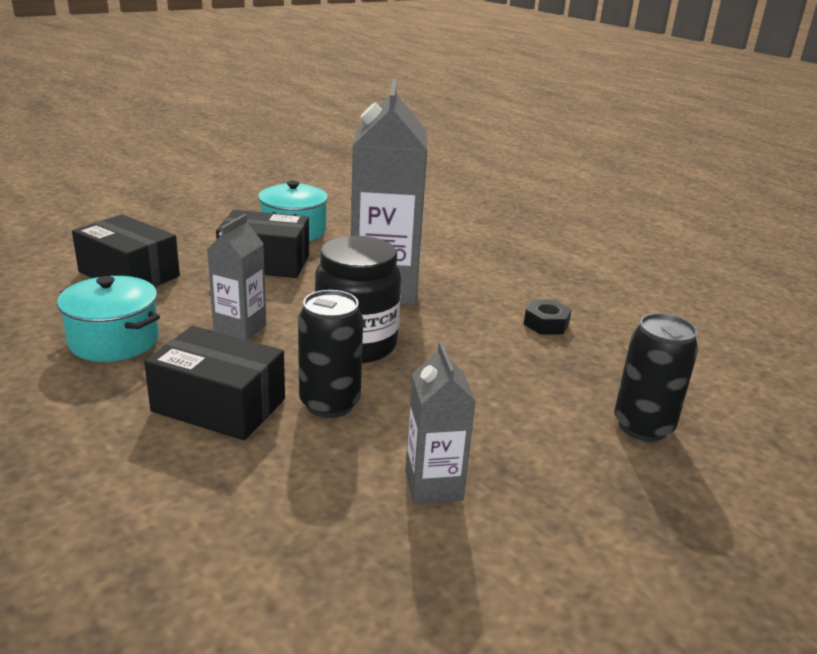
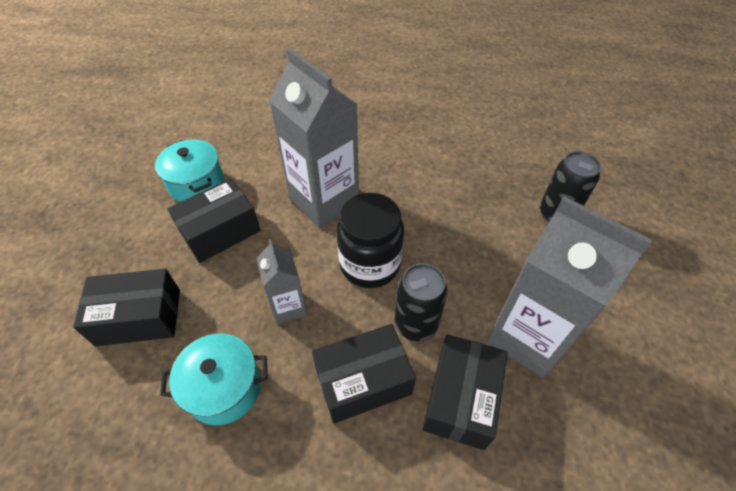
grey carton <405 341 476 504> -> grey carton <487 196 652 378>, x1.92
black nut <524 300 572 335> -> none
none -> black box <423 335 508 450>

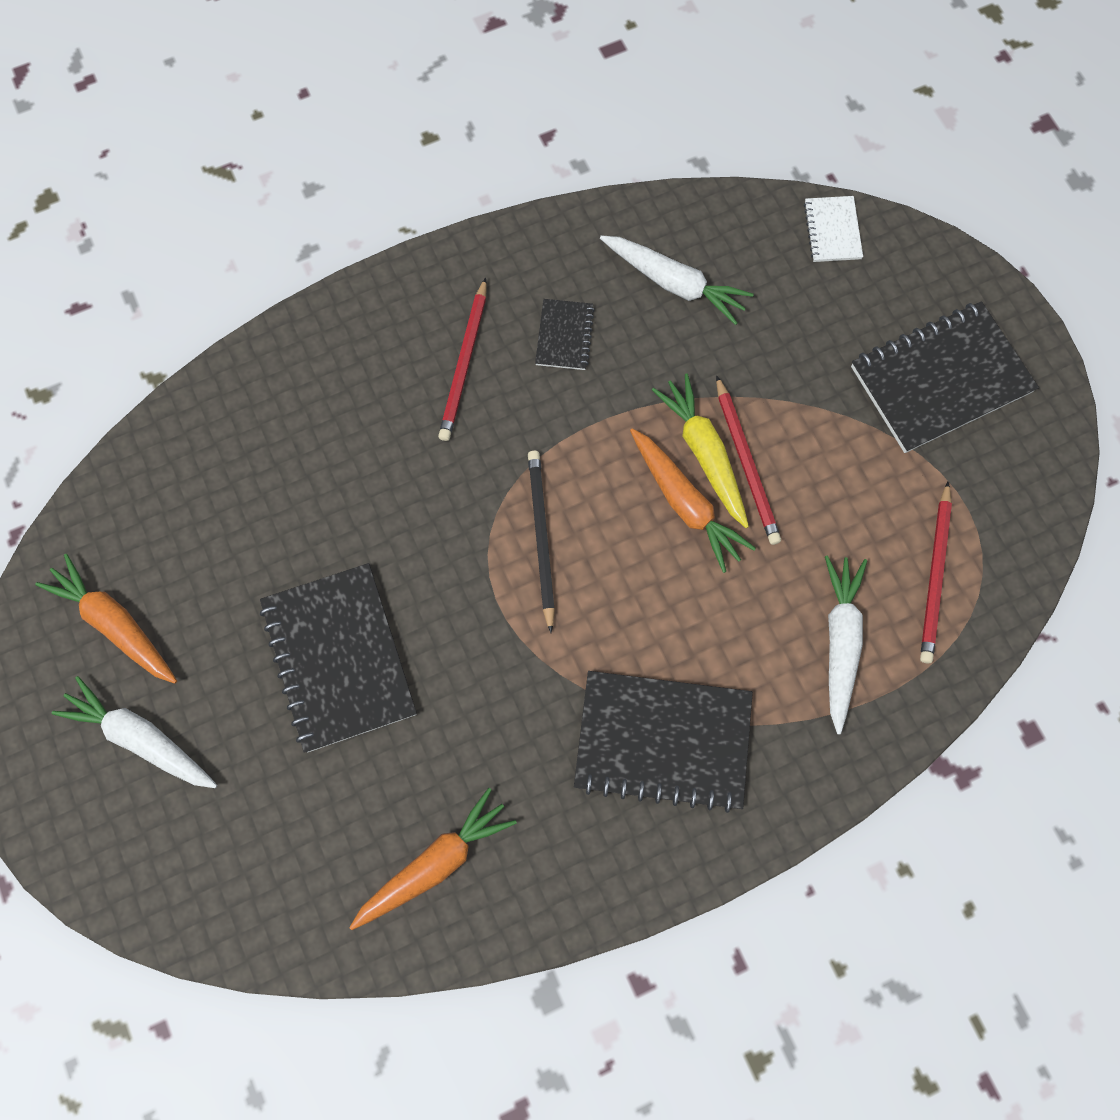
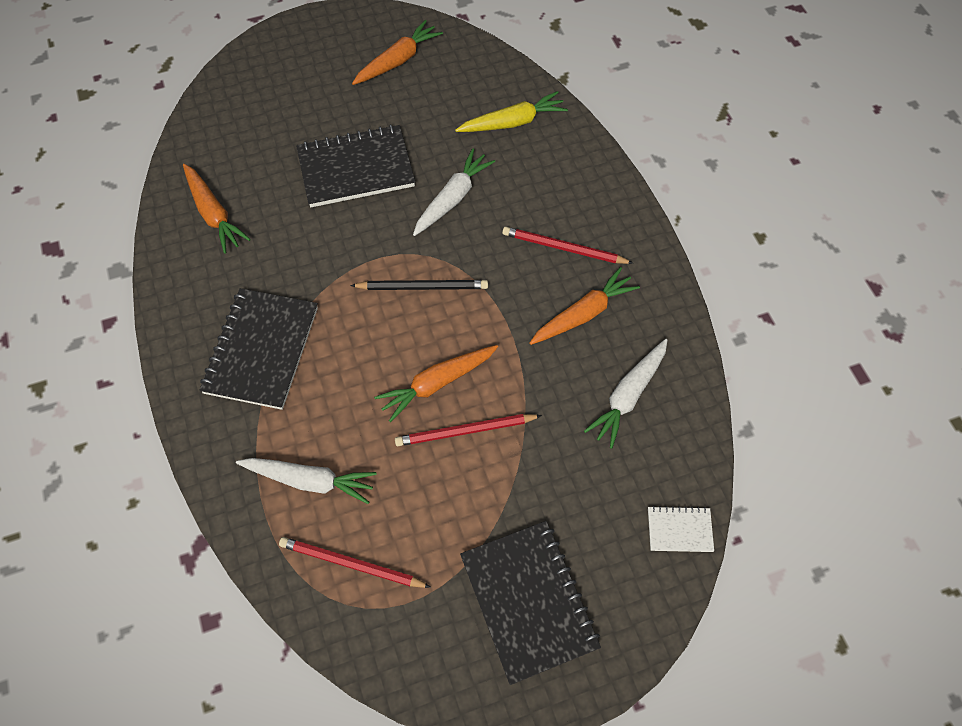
white carrot <52 676 217 788> -> white carrot <413 149 495 236>, shifted
black notebook <535 299 595 370> -> orange carrot <529 267 640 345>
yellow carrot <652 373 749 528> -> yellow carrot <455 91 568 132>, shifted

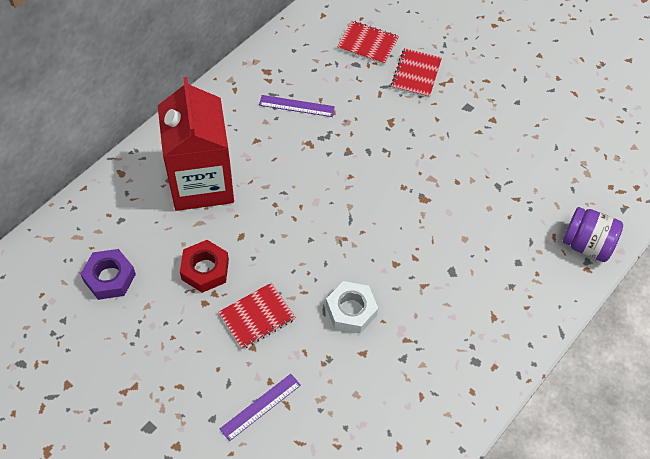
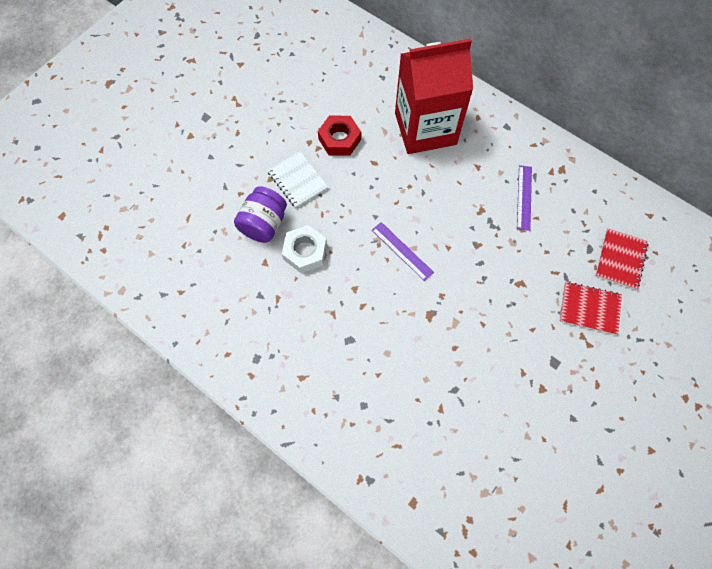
purple nut <81 249 136 300> -> none
red notebook <219 282 296 349> -> white notebook <267 151 328 208>
purple ruler <220 374 301 441> -> purple ruler <372 222 434 281>, shifted
purple jar <563 207 623 262> -> purple jar <234 186 287 243>, shifted

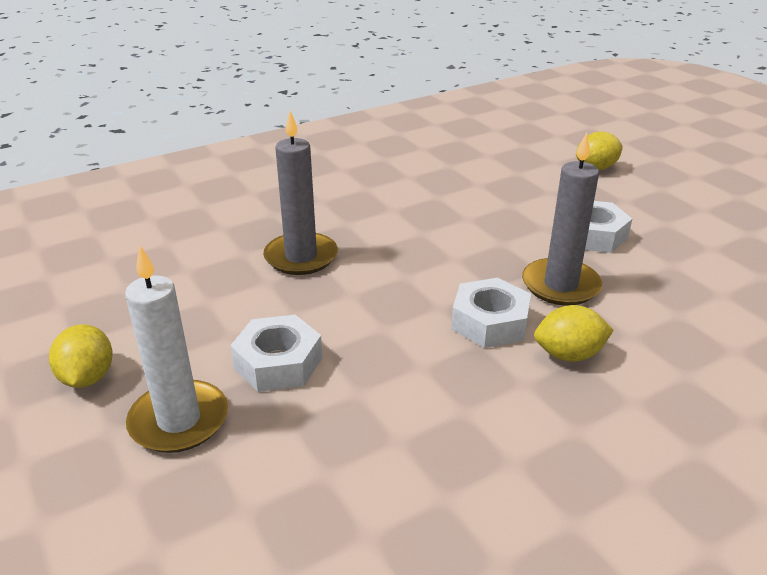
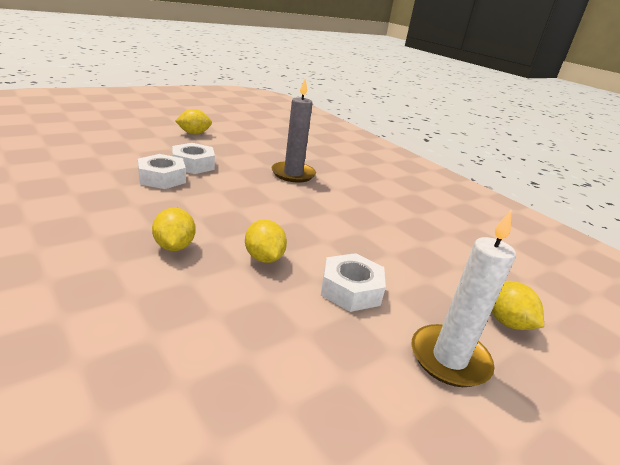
white candle <125 246 228 453> -> white candle <411 210 516 387>, shifted
white nut <451 278 531 348> -> white nut <138 154 186 189>, shifted
grey candle <522 133 602 306> -> yellow lemon <245 220 287 263>

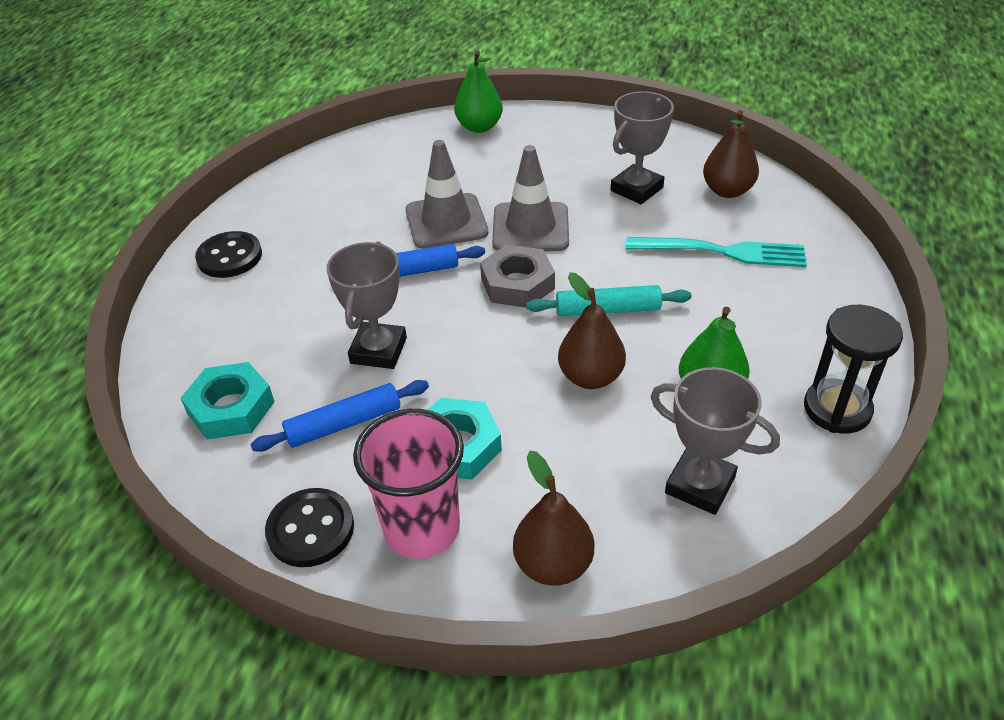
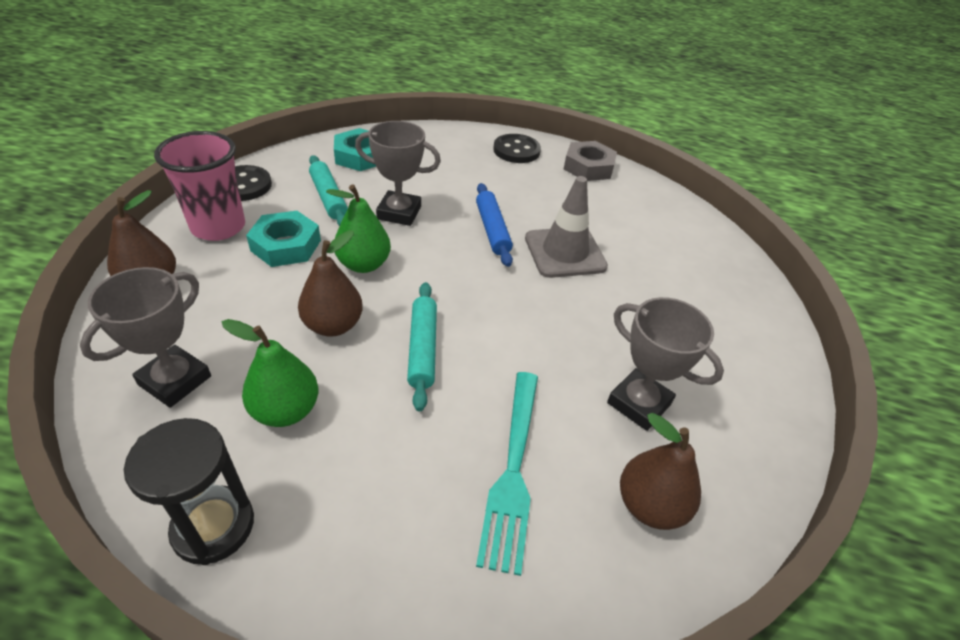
blue rolling pin <250 380 429 452> -> turquoise rolling pin <309 155 348 226>
green pear <454 50 503 133> -> green pear <326 184 391 273>, shifted
grey nut <480 245 555 308> -> grey nut <564 141 617 181>, shifted
grey traffic cone <492 145 569 251> -> none

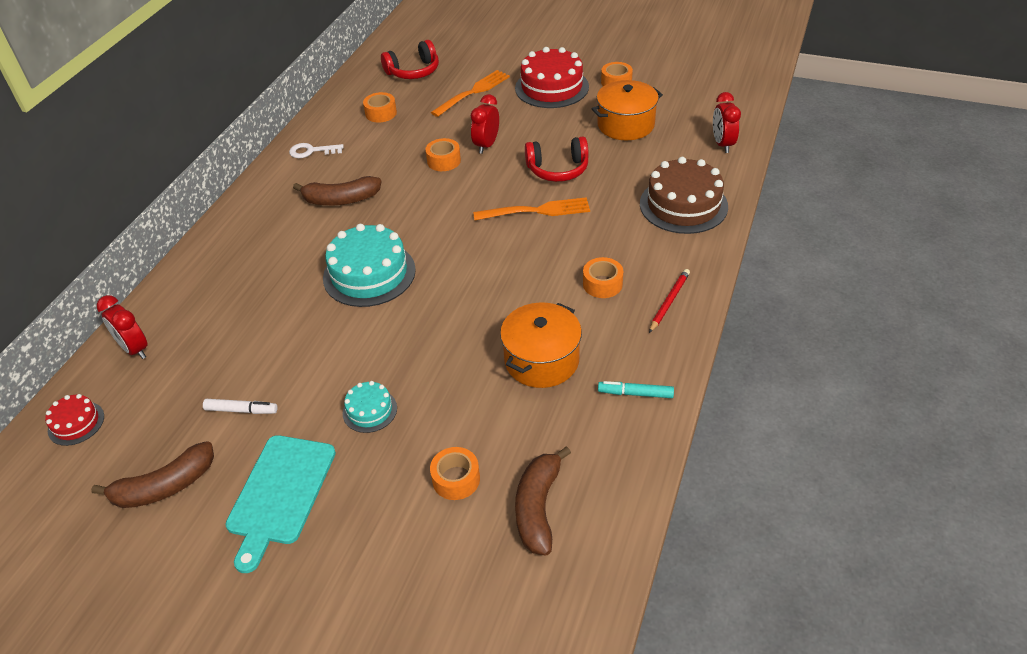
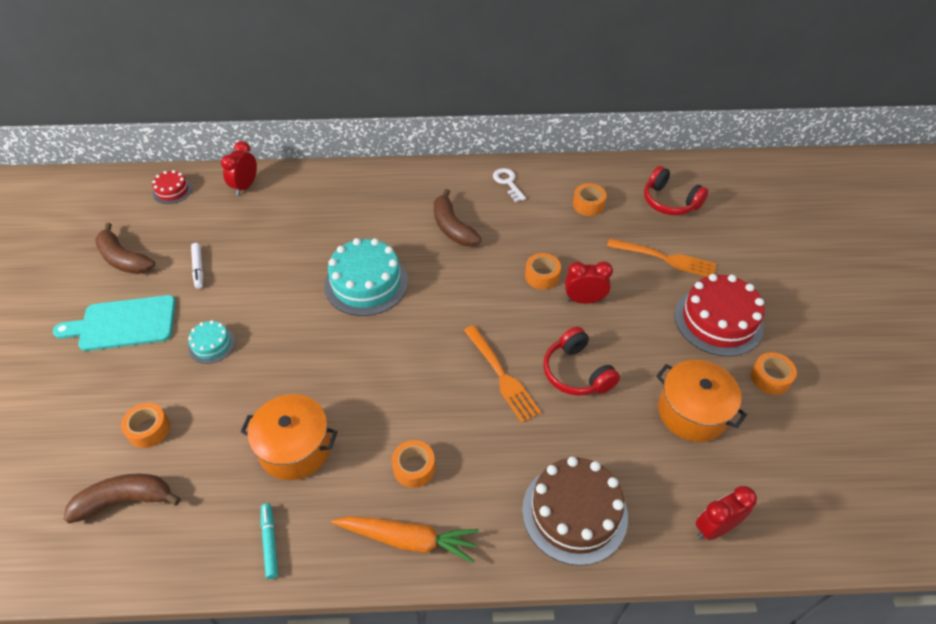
red pencil <649 269 690 333> -> orange carrot <331 516 479 563>

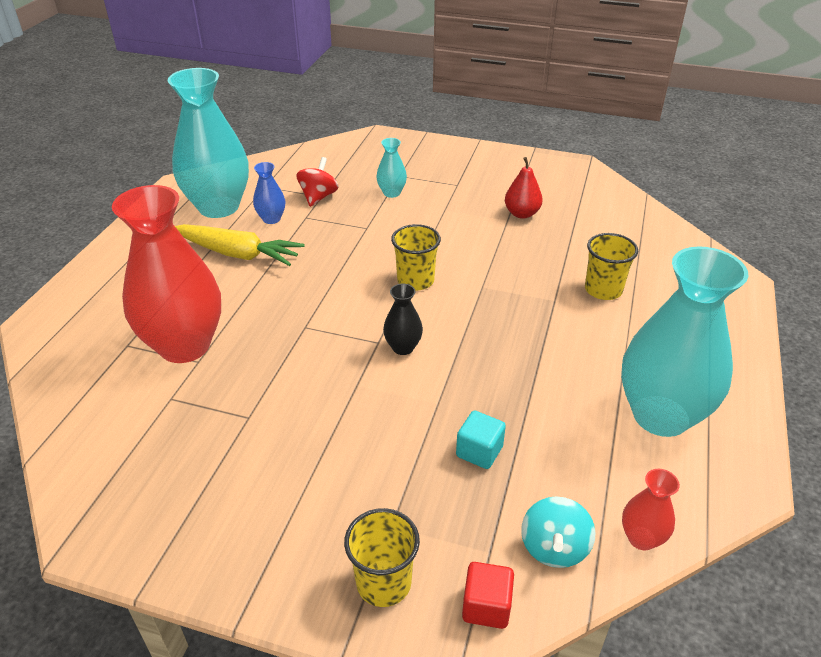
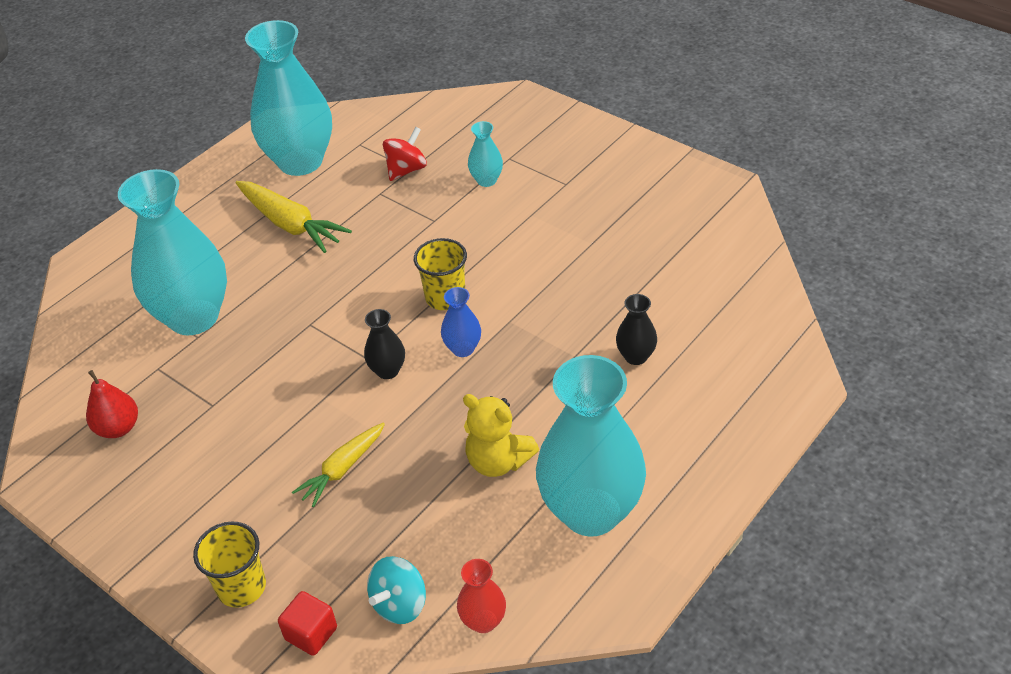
red vase <112 185 221 363> -> turquoise vase <118 169 227 335>
blue vase <253 162 285 224> -> blue vase <441 287 481 357>, shifted
turquoise cube <456 411 506 469> -> none
red pear <505 157 543 219> -> red pear <86 370 138 438>, shifted
yellow cup <585 233 638 300> -> black vase <616 294 657 365>
none -> yellow carrot <292 423 385 507>
none -> yellow teddy bear <463 394 539 477>

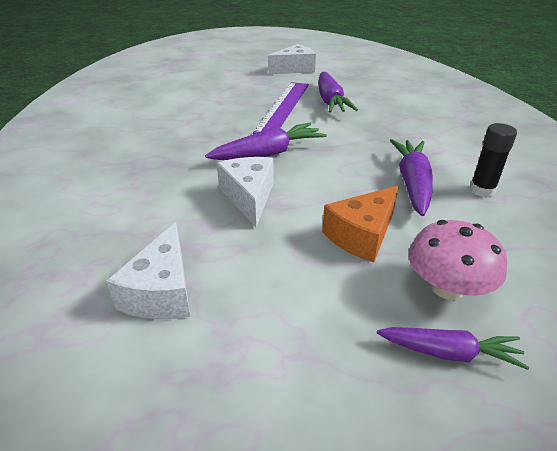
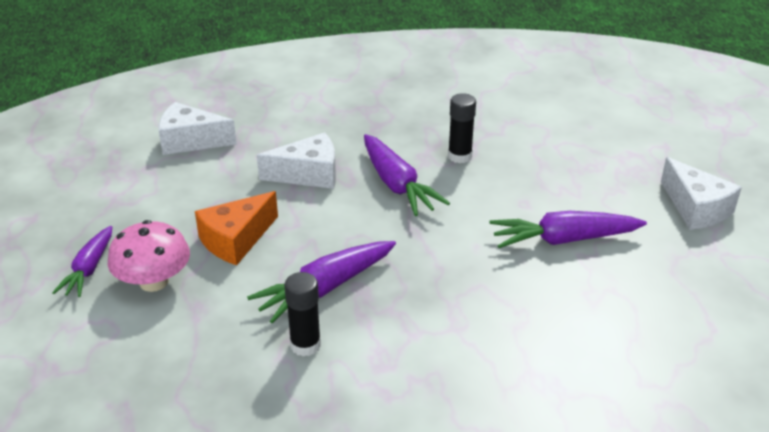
purple ruler <253 82 309 134> -> none
orange cheese <322 186 399 262> -> orange cheese <195 191 278 265>, 90 degrees counterclockwise
purple carrot <390 139 433 216> -> purple carrot <247 241 396 323>, 135 degrees clockwise
none -> black glue stick <448 93 476 163>

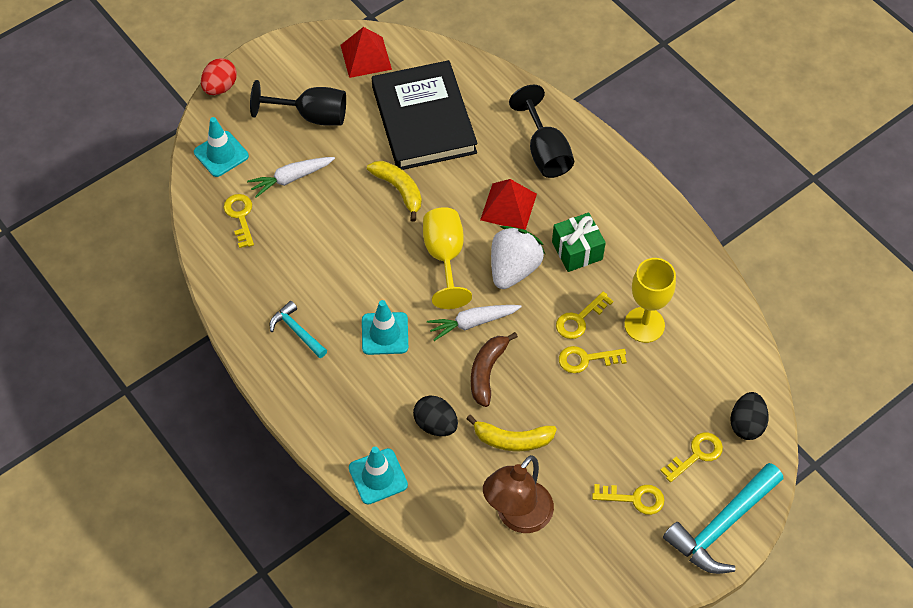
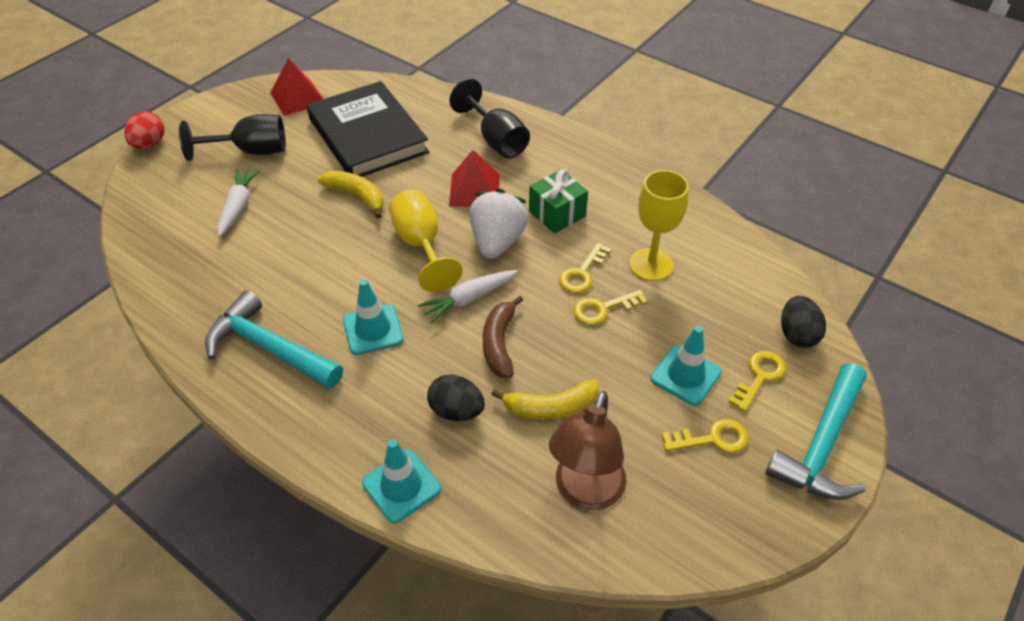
turquoise traffic cone <194 117 249 177> -> turquoise traffic cone <651 326 722 405>, shifted
yellow key <224 194 254 248> -> none
white carrot <247 157 335 198> -> white carrot <217 169 260 237>, 135 degrees clockwise
turquoise hammer <270 301 327 358> -> turquoise hammer <205 290 343 389>, x1.83

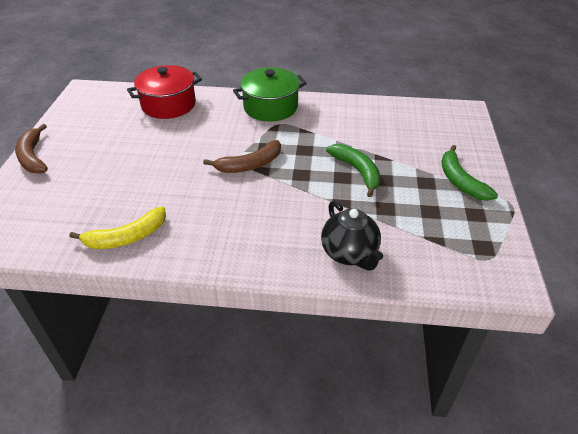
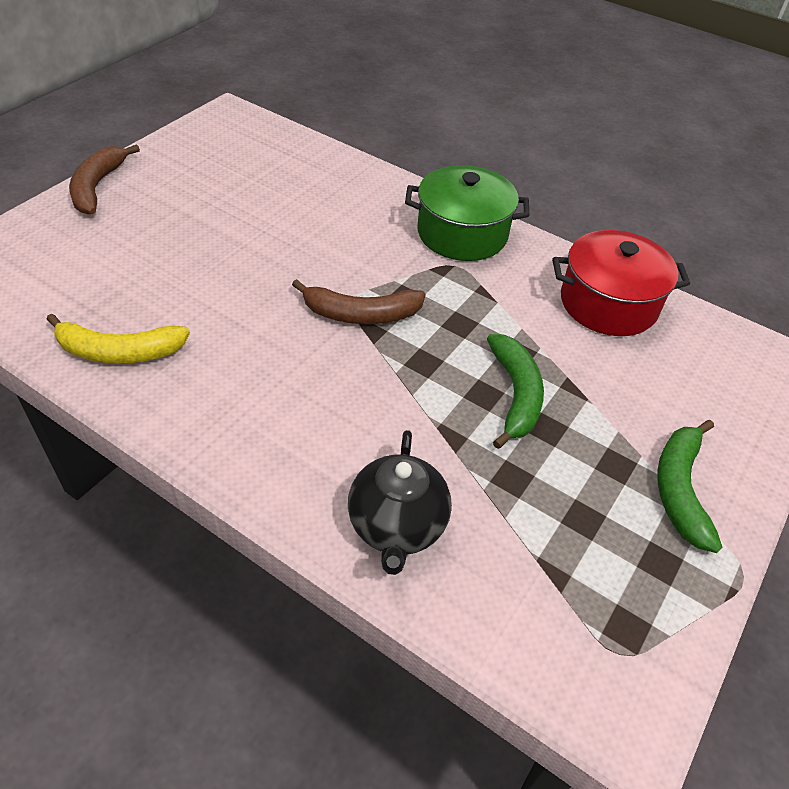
red pot <127 65 202 119> -> red pot <552 230 690 336>, shifted

